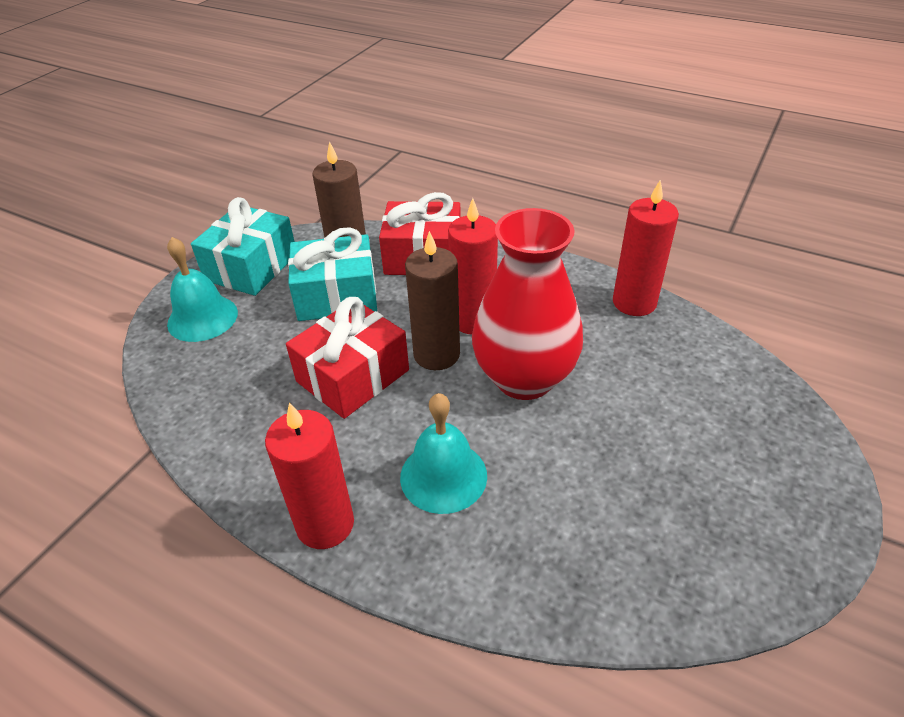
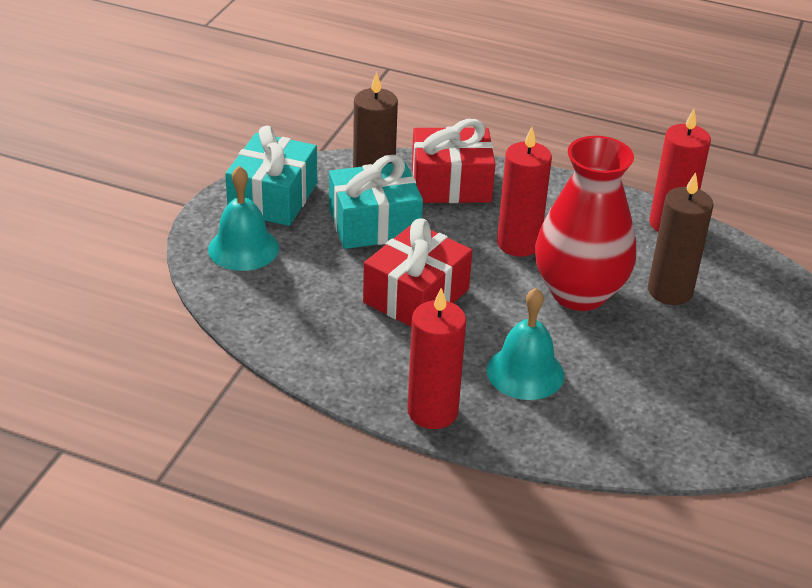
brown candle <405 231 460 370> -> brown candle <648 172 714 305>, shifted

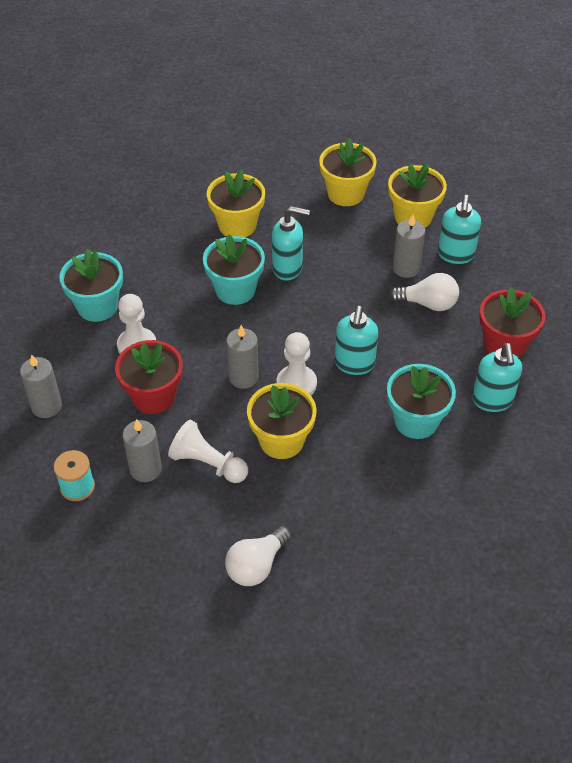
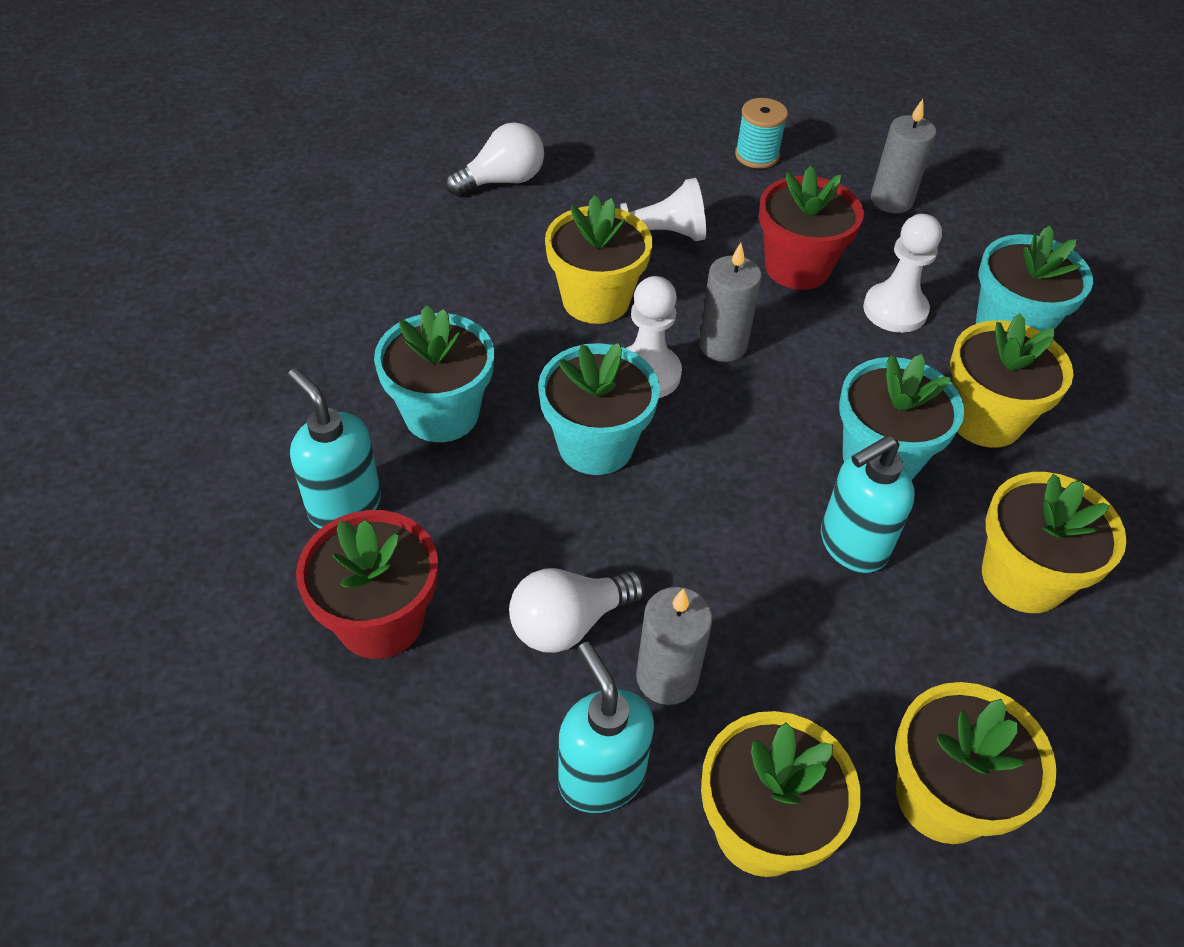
grey candle <123 419 162 482> -> none
white light bulb <225 526 291 586> -> white light bulb <445 122 544 196>, 60 degrees clockwise
turquoise soap dispenser <335 306 378 375> -> turquoise flower pot <538 343 660 475>
none -> yellow flower pot <950 313 1074 448>

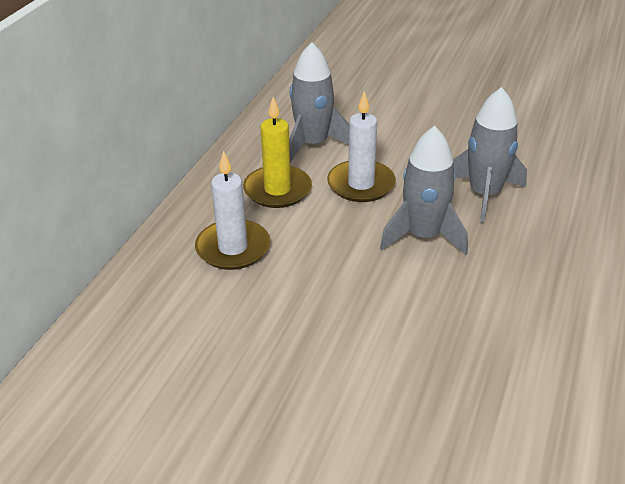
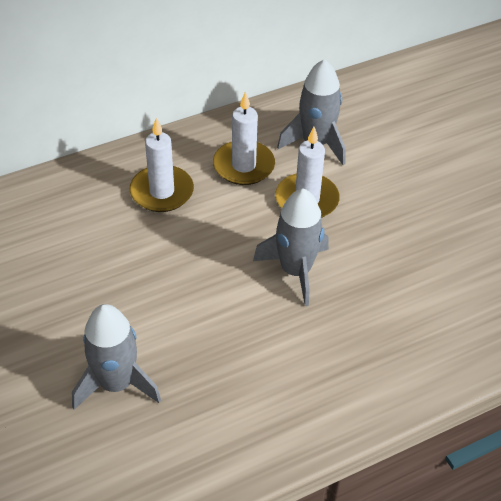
yellow candle <243 97 312 208> -> white candle <213 92 275 185>
grey rocket <453 87 527 223> -> grey rocket <72 304 161 410>, shifted

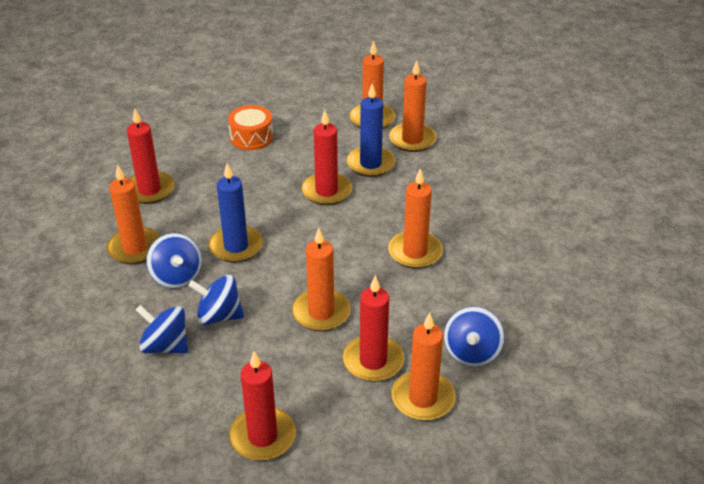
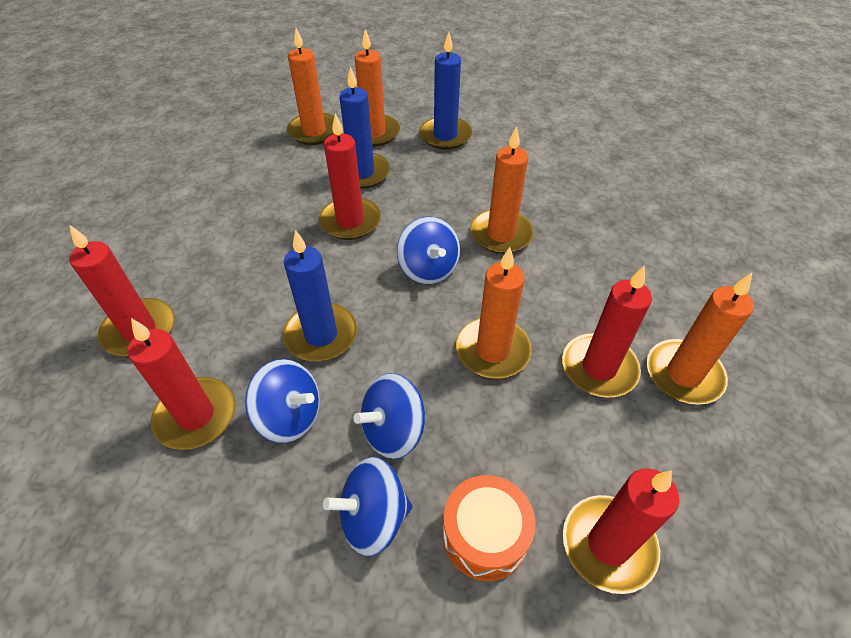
orange candle <106 165 160 264> -> red candle <128 318 236 450>
orange drum <228 105 273 150> -> orange drum <442 475 536 581>, shifted
blue spinning top <444 306 505 367> -> blue spinning top <397 217 460 284>, shifted
none -> blue candle <419 32 472 150>

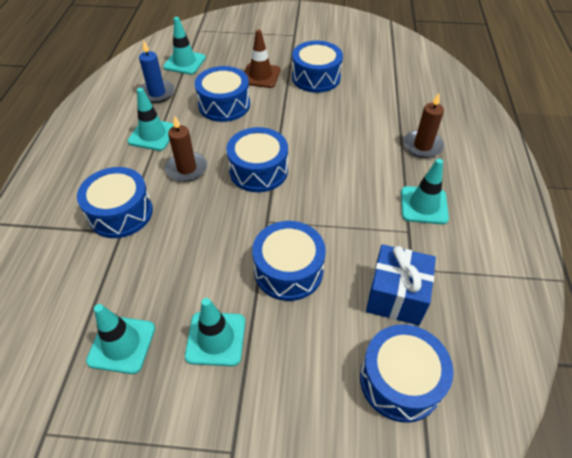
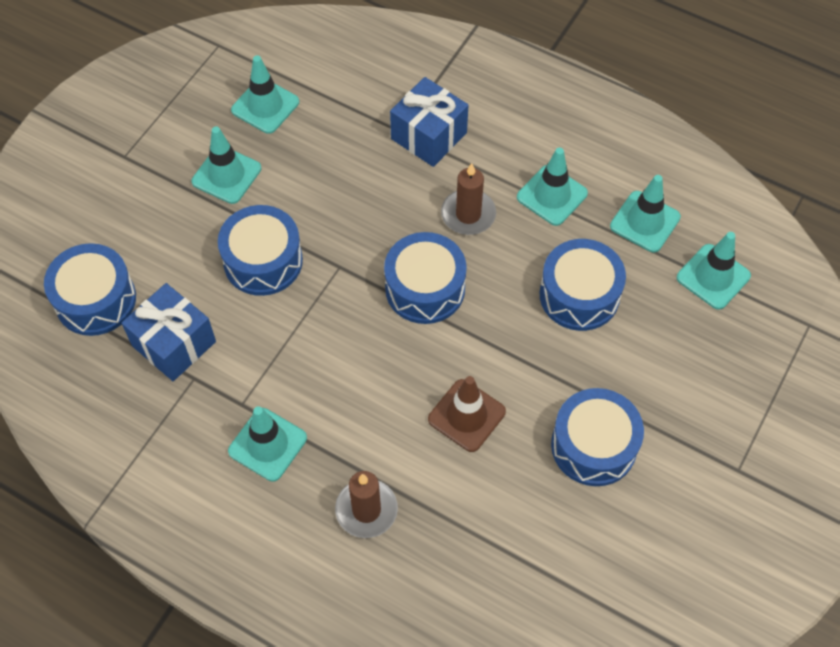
blue drum <77 167 153 238> -> blue gift <390 77 468 167>
blue candle <139 41 175 103> -> turquoise traffic cone <610 175 681 252>
brown traffic cone <244 30 280 88> -> brown traffic cone <428 376 506 452>, shifted

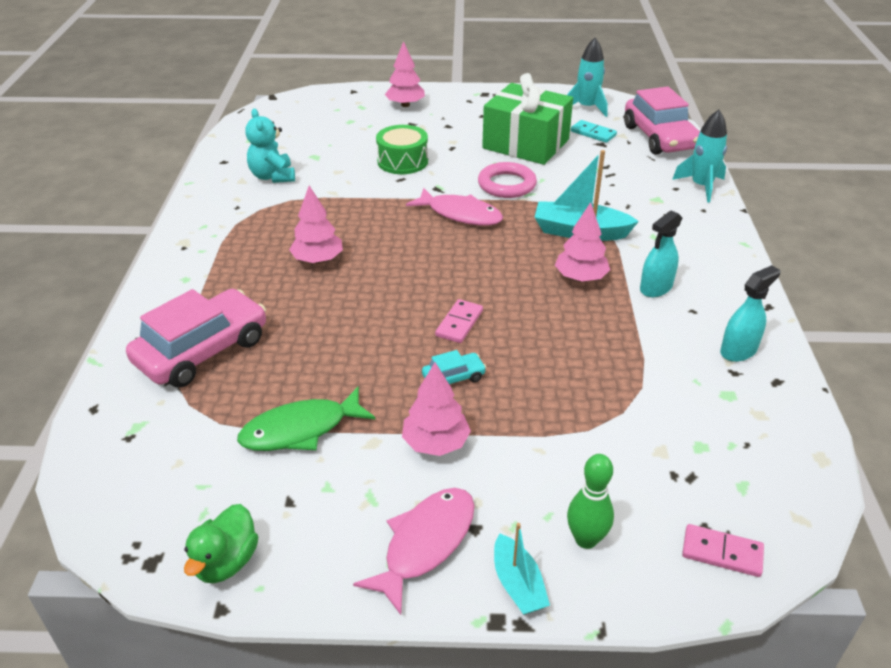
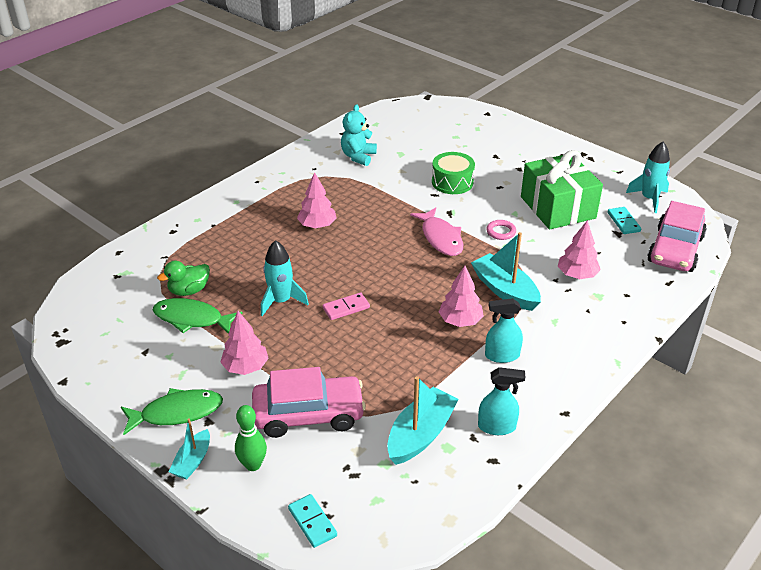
pink car <126 289 266 388> -> pink car <252 367 366 438>, shifted
green duck <184 504 258 583> -> green duck <157 261 210 296>, shifted
pink fish <353 488 474 615> -> green fish <121 388 223 436>
pink tree <385 41 425 107> -> pink tree <558 220 601 279>, shifted
turquoise car <422 350 486 384> -> none
pink ring <478 162 537 198> -> pink ring <486 220 516 240>, x0.60
turquoise rocket <672 110 727 203> -> turquoise rocket <261 240 309 316>, shifted
pink domino <682 524 764 577> -> turquoise domino <288 494 337 548>
none -> turquoise boat <387 376 459 465>

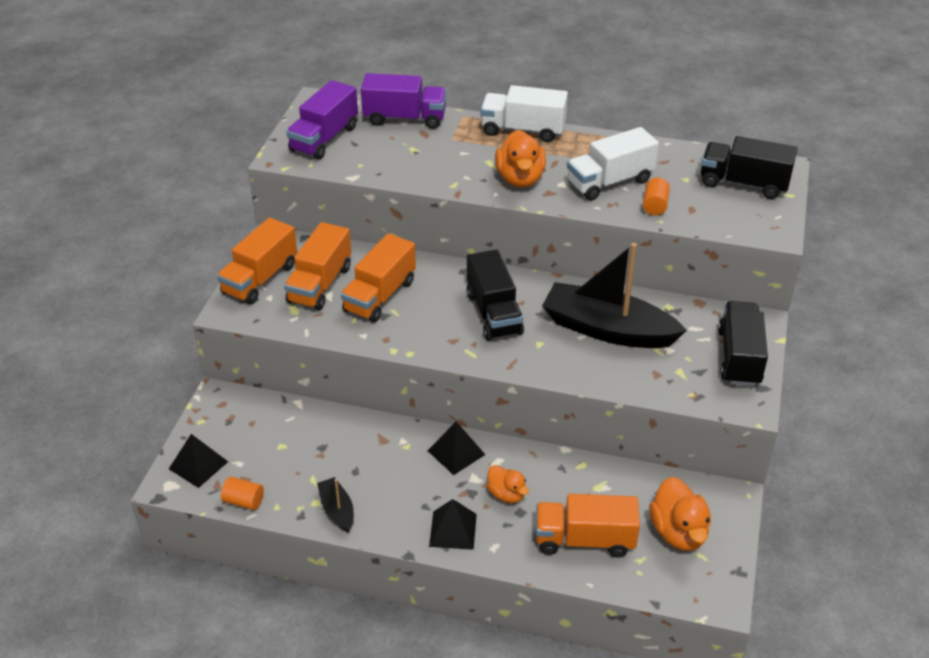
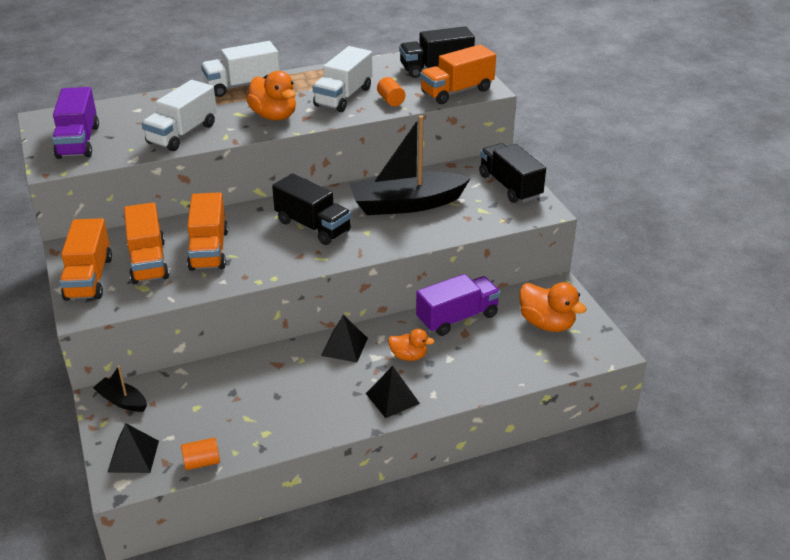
black boat <317 477 354 533> -> black boat <93 365 147 412>, shifted
purple truck <361 73 446 129> -> purple truck <416 274 501 336>, shifted
orange truck <536 494 640 558> -> orange truck <420 45 496 104>, shifted
none -> white truck <142 80 217 151>

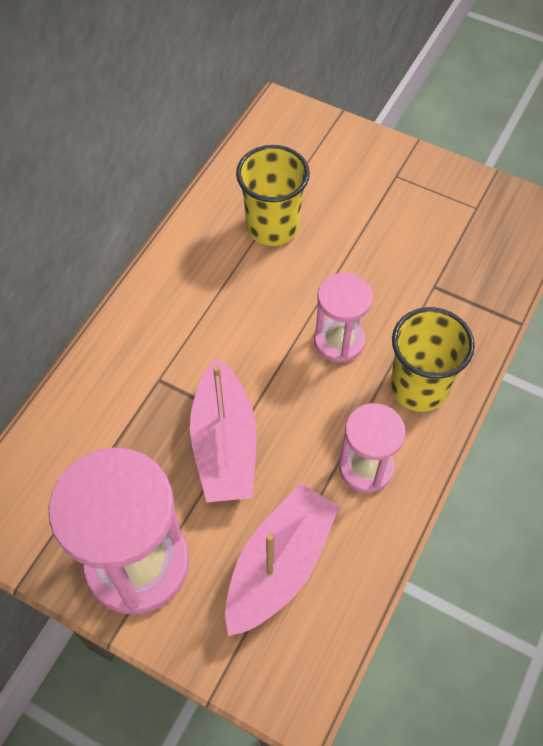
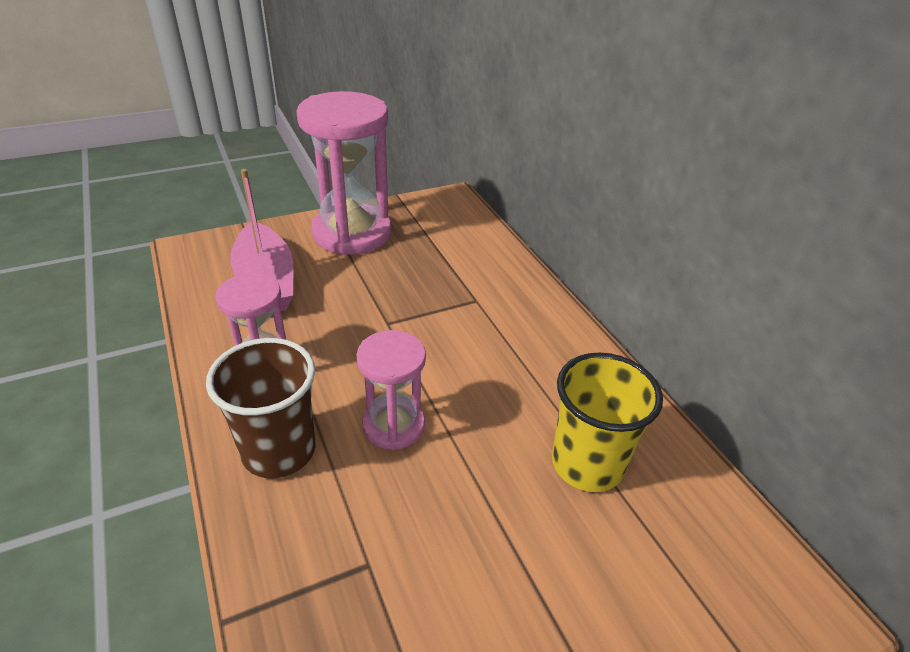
pink boat <190 358 257 503> -> none
yellow cup <390 307 475 412> -> brown cup <206 338 316 478>

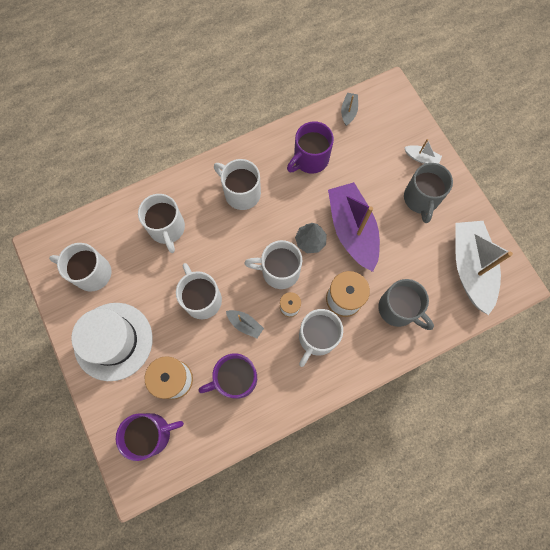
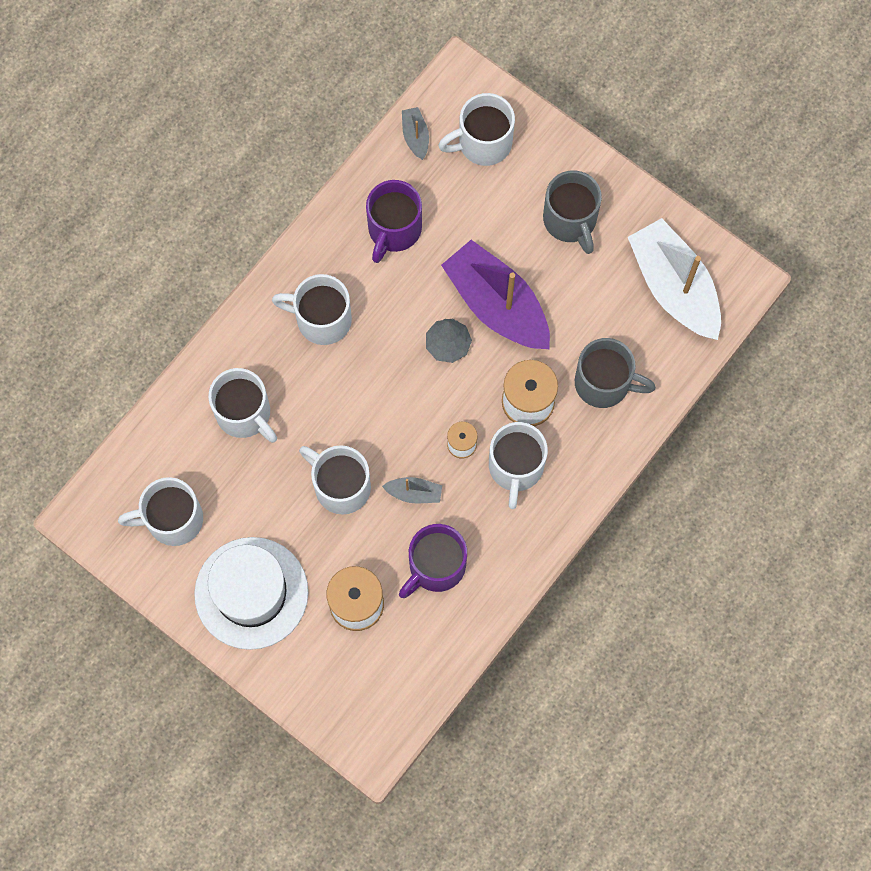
purple mug <116 413 184 461> -> none
white mug <244 240 302 289> -> white mug <438 93 515 166>, shifted
white boat <404 139 442 164> -> none

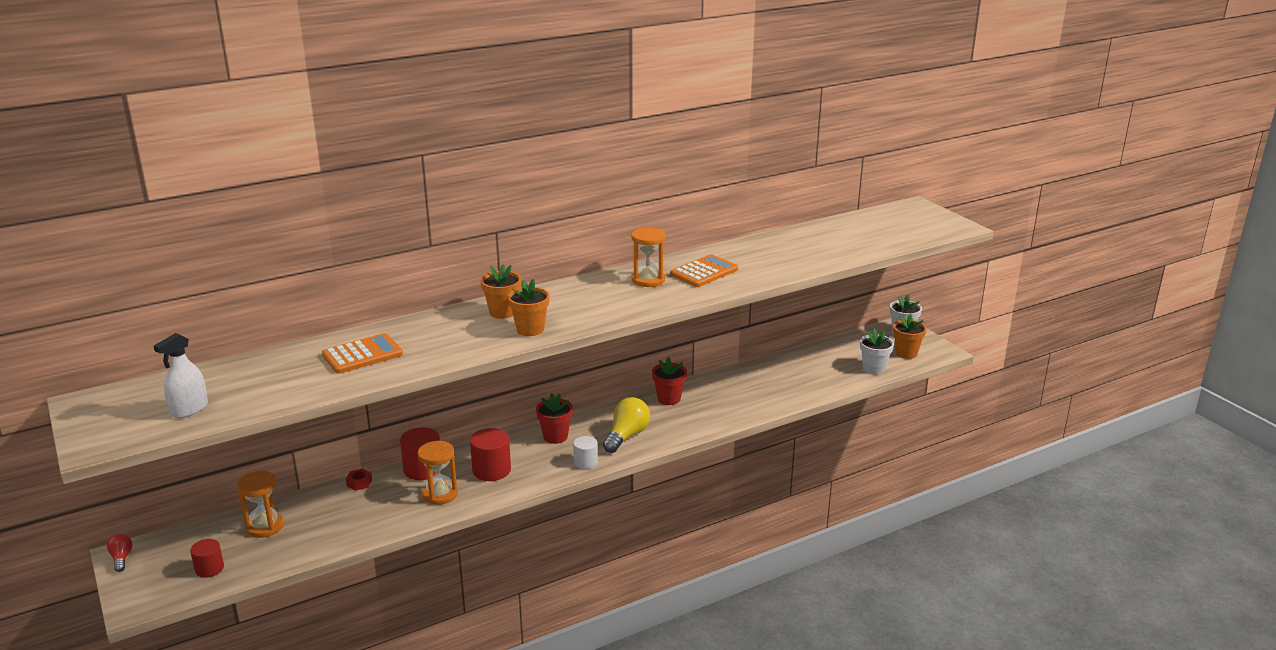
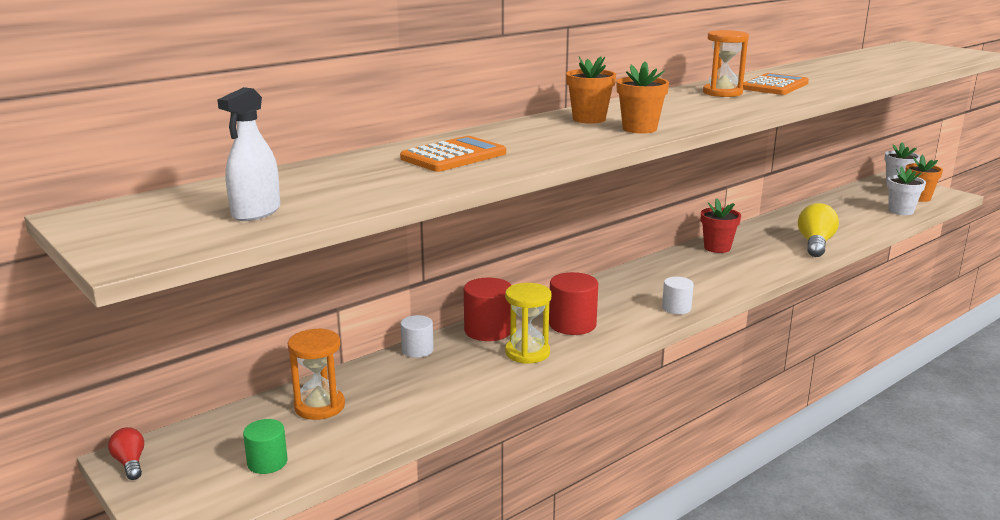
red cylinder <190 539 224 578> -> green cylinder <243 419 288 474>
red nut <346 468 372 491> -> white cylinder <400 315 434 358>
orange hourglass <417 441 458 505> -> yellow hourglass <505 283 551 364>
red flower pot <536 393 573 444> -> none
yellow light bulb <603 397 650 453> -> yellow light bulb <798 203 839 257>, shifted

